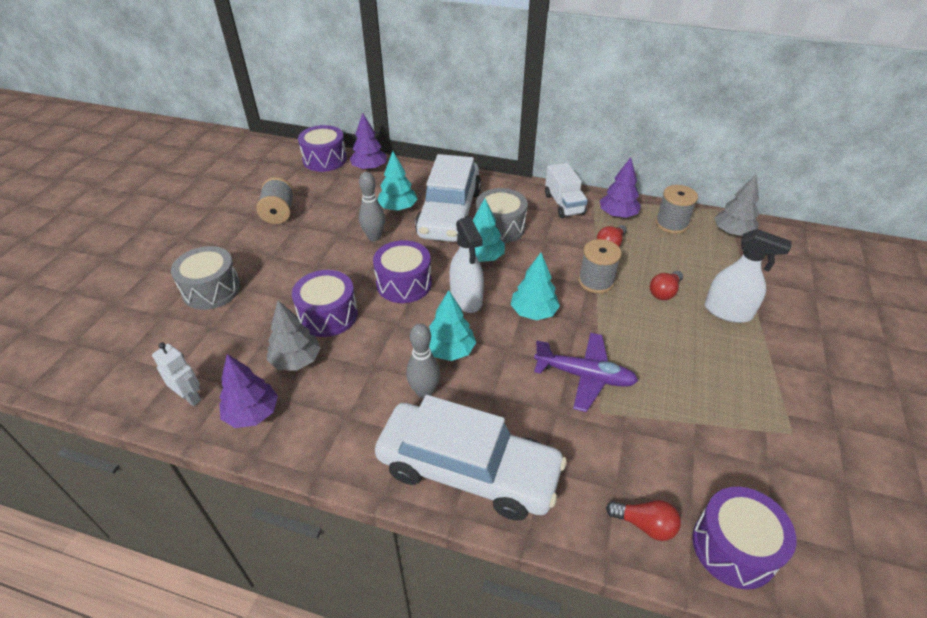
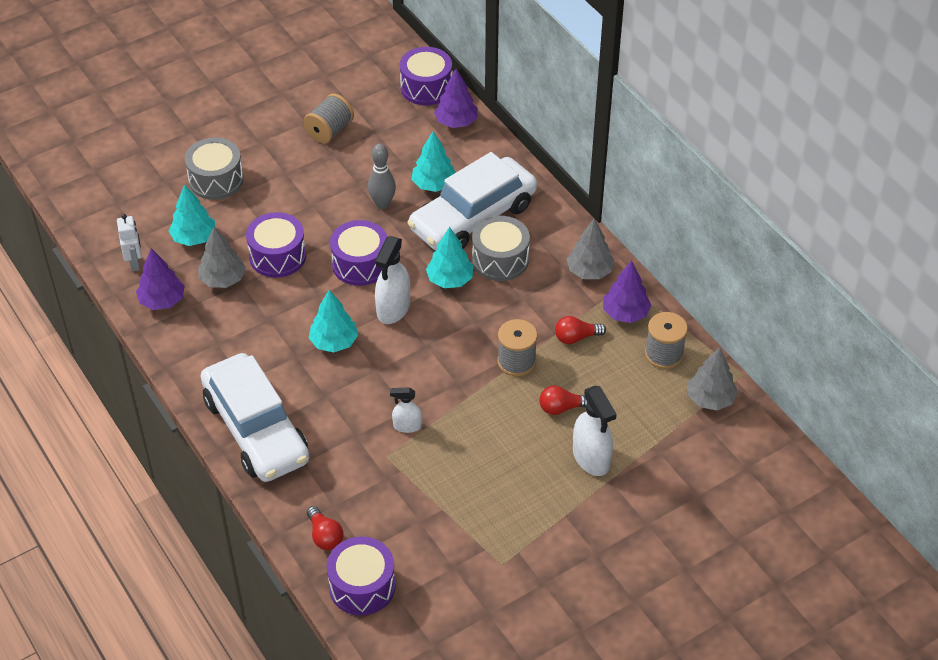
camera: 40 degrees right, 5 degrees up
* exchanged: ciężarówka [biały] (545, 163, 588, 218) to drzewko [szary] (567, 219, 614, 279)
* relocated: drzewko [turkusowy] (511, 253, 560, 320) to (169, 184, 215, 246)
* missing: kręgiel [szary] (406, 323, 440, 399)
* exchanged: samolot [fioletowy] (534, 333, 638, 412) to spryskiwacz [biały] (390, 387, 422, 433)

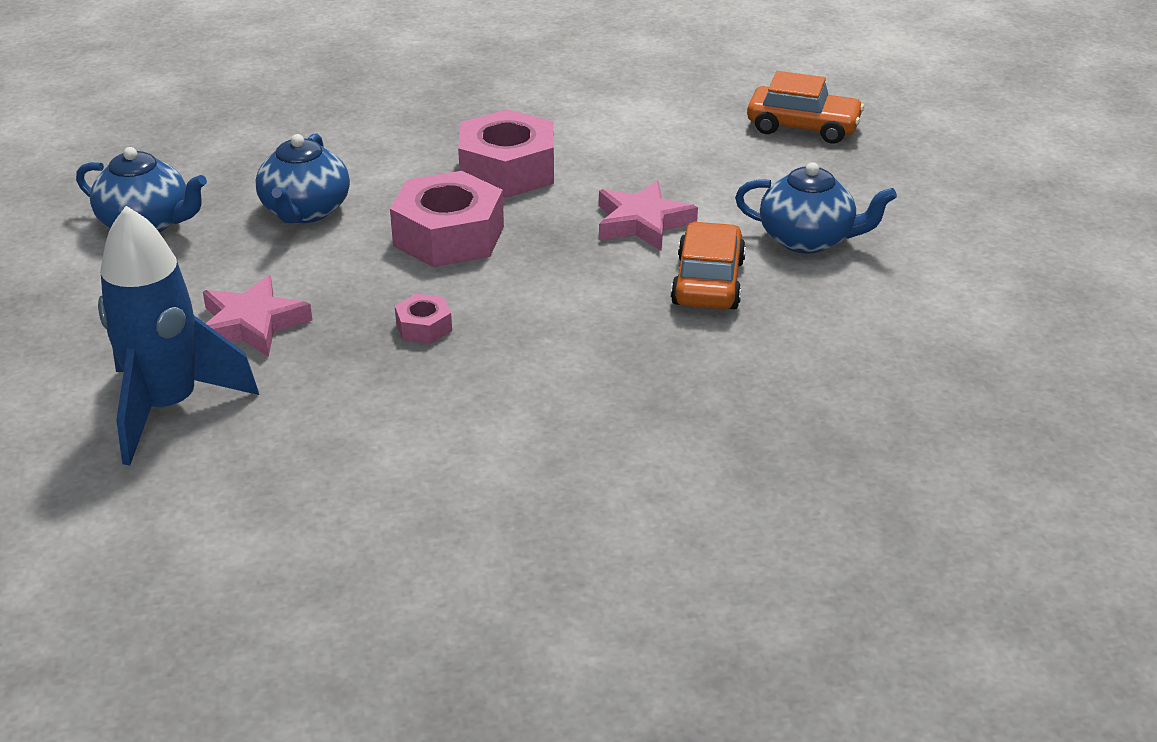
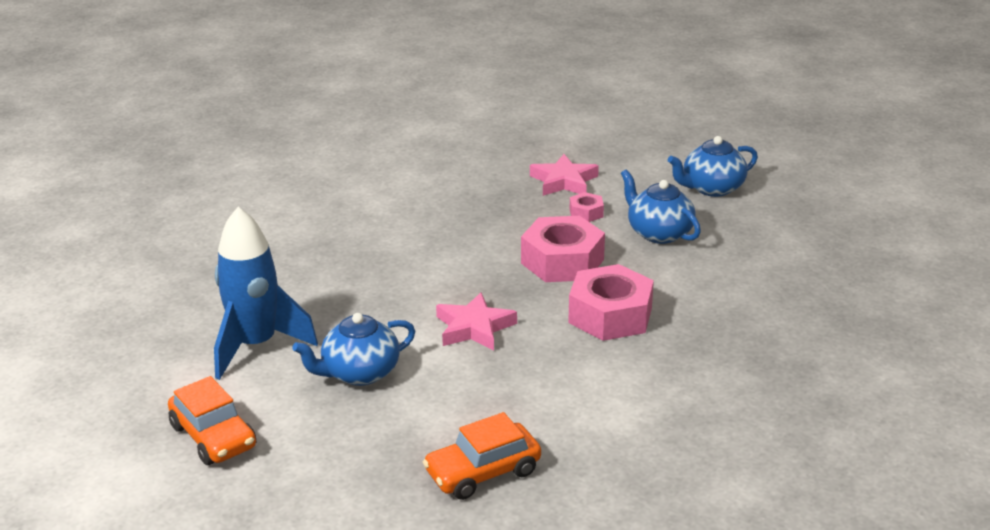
camera: 135 degrees right, 5 degrees down
* relocated: rakieta [niebieski] (98, 206, 259, 465) to (214, 207, 318, 380)
* relocated: samochód [pomarańczowy] (671, 222, 746, 309) to (168, 376, 256, 465)
* relocated: nakrętka [różowy] (395, 294, 452, 344) to (570, 192, 604, 222)

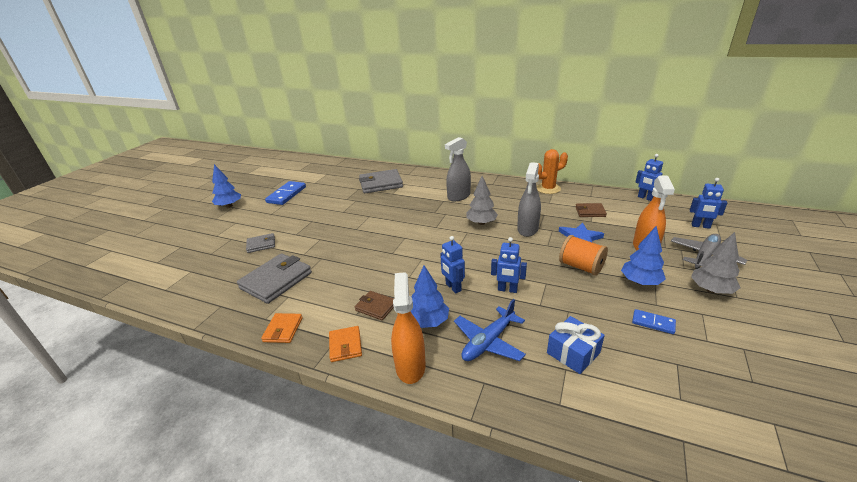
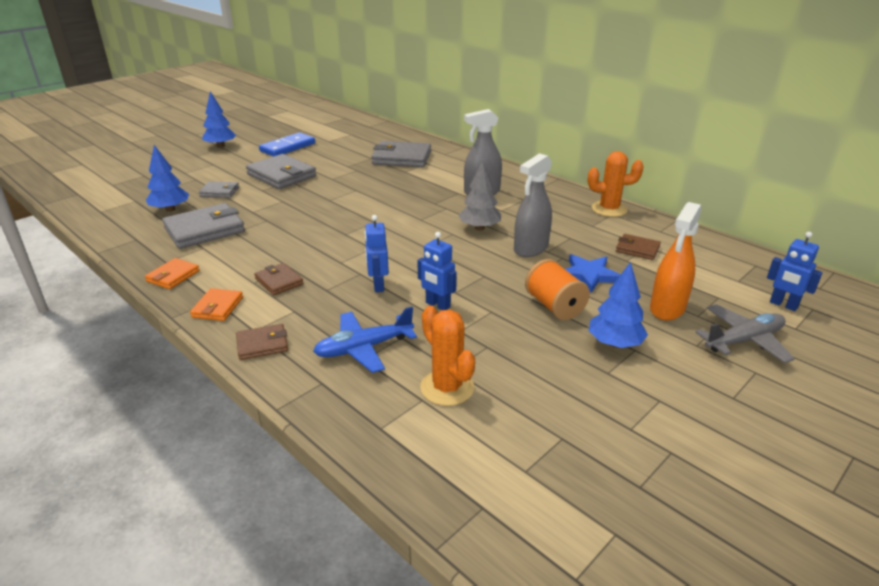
camera: 20 degrees right, 0 degrees up
* missing: robot [niebieski] (635, 154, 663, 201)
* missing: drzewko [szary] (691, 232, 740, 294)
* relocated: drzewko [niebieski] (411, 266, 449, 328) to (146, 145, 189, 212)
* exchanged: spryskiwacz [pomarańczowy] (391, 272, 426, 384) to portfel [brązowy] (236, 324, 288, 360)
* missing: kostka domina [niebieski] (632, 309, 676, 334)
* exchanged: prezent [niebieski] (547, 316, 605, 374) to kaktus [pomarańczowy] (420, 306, 475, 406)
* appeared: portfel [szary] (246, 154, 316, 189)

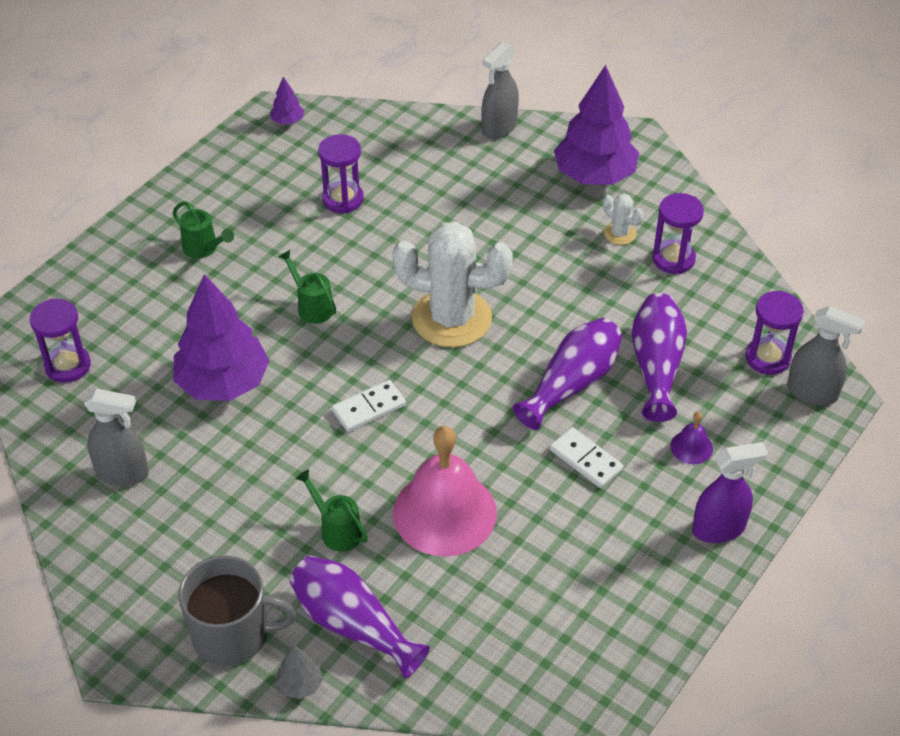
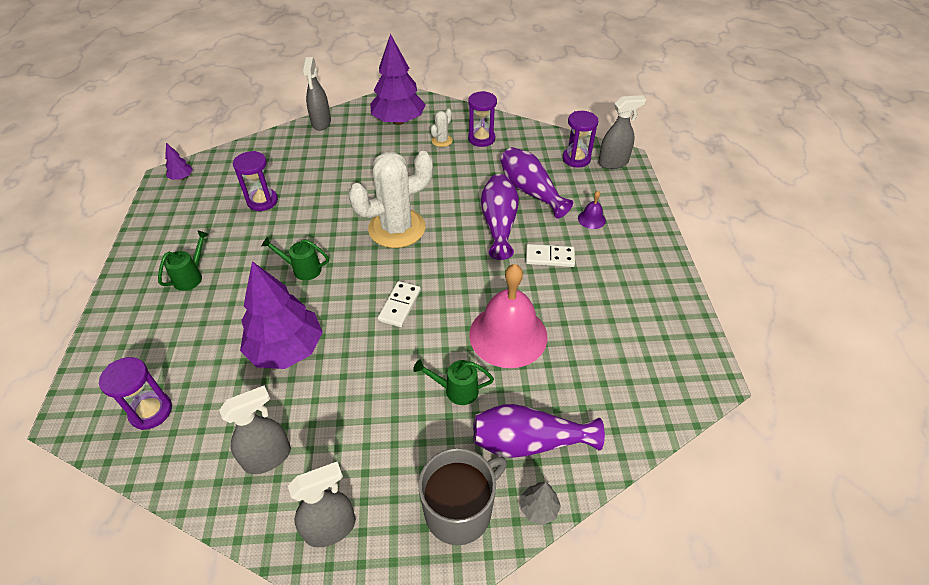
camera: 40 degrees left, 0 degrees up
* spun: kaktus [biały] (603, 194, 643, 245) = (431, 109, 453, 147) 60 degrees counterclockwise
* spun: konewka [zielony] (173, 201, 234, 258) = (158, 231, 209, 291) 60 degrees counterclockwise
* missing: spryskiwacz [fioletowy] (692, 442, 768, 543)
* appeared: spryskiwacz [szary] (288, 462, 356, 547)

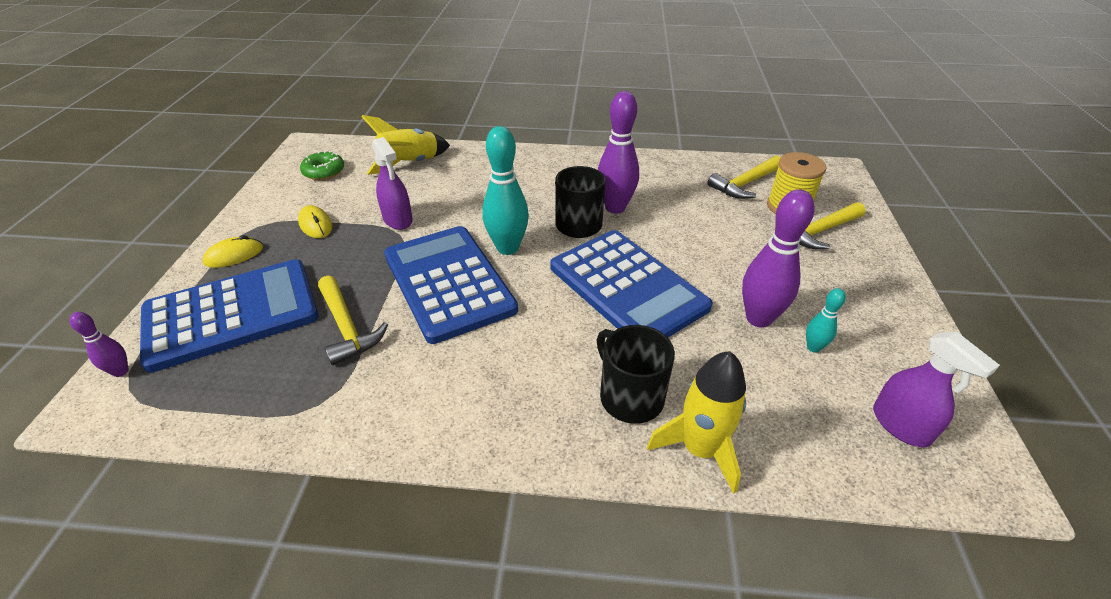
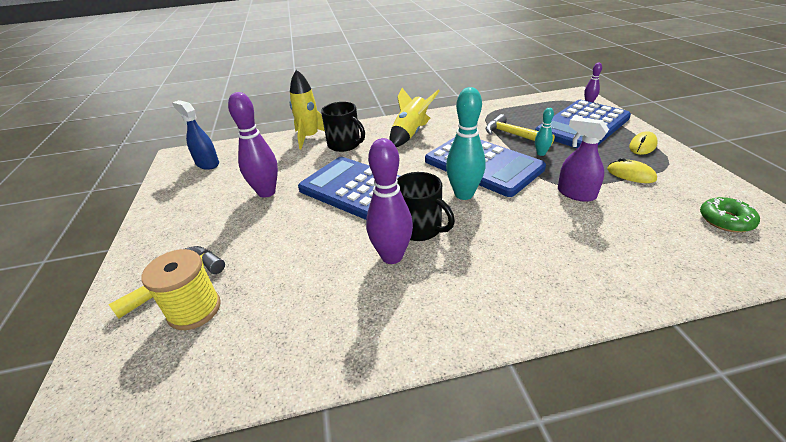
camera: 165 degrees right, 5 degrees down
* relocated: rakieta [żółty] (361, 115, 450, 175) to (389, 88, 439, 147)
* missing: młotek [żółty] (708, 156, 781, 199)
* relocated: kręgiel [turkusowy] (806, 288, 846, 353) to (535, 108, 554, 156)
* colour: spryskiwacz [fioletowy] (873, 332, 1000, 447) to spryskiwacz [niebieski] (172, 100, 219, 170)

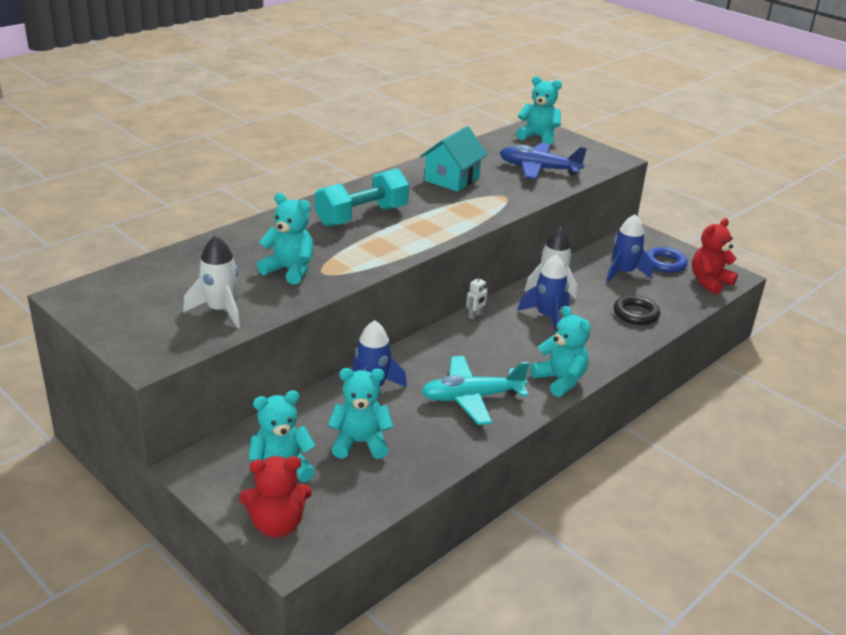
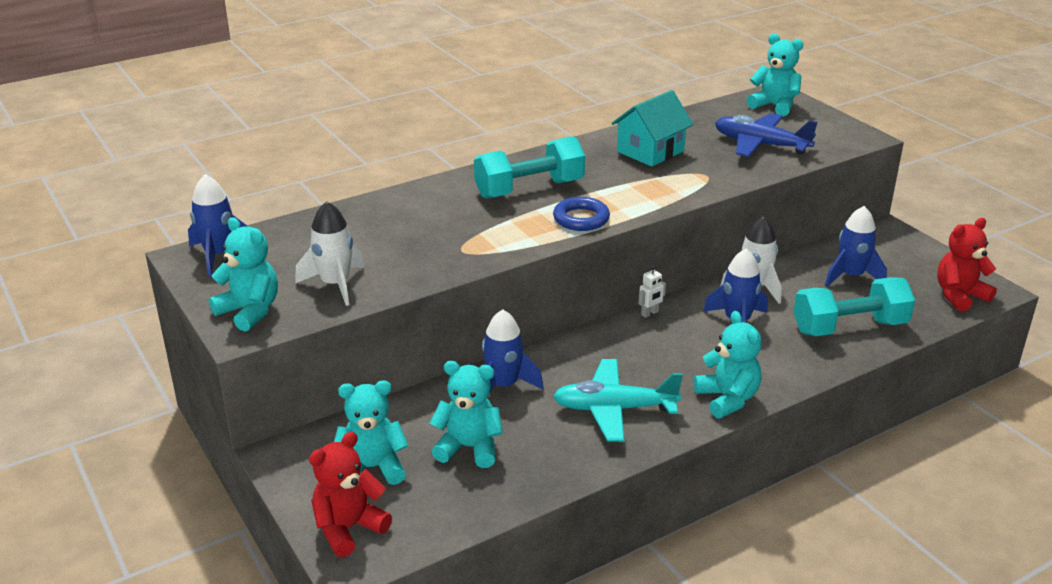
camera: 15 degrees right, 0 degrees up
* relocated: miś [turkusowy] (257, 193, 313, 285) to (209, 217, 278, 332)
* relocated: pierścień [niebieski] (646, 247, 688, 273) to (553, 197, 610, 231)
* exchanged: pierścień [czarny] (614, 295, 660, 325) to hantel [turkusowy] (794, 277, 915, 336)
* spun: miś [czerwony] (239, 456, 312, 538) = (309, 432, 392, 558) 135 degrees clockwise
* appeared: rakieta [niebieski] (188, 174, 249, 277)

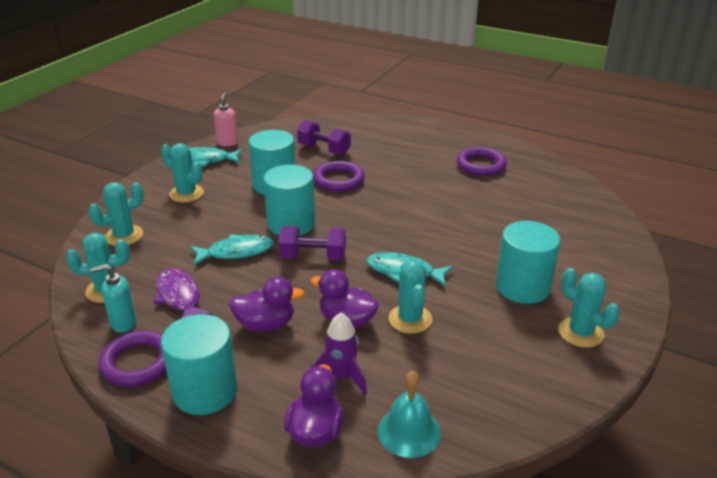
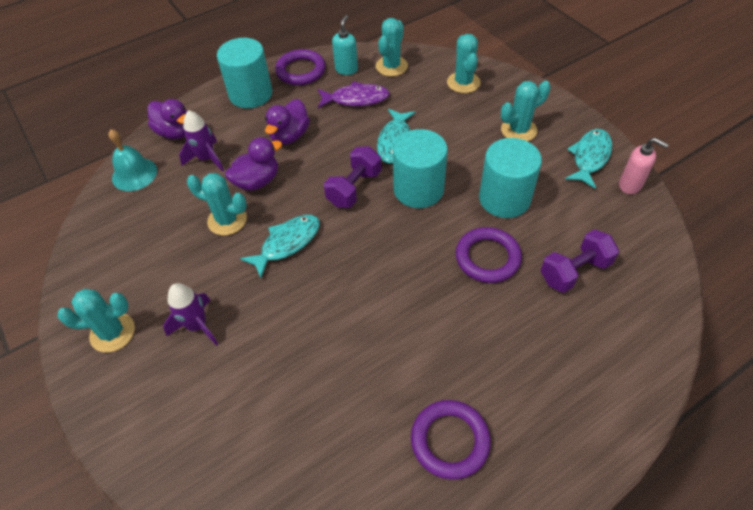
camera: 120 degrees right, 20 degrees up
* exchanged: walec [turkusowy] (496, 221, 561, 304) to rakieta [fioletowy] (163, 283, 218, 346)

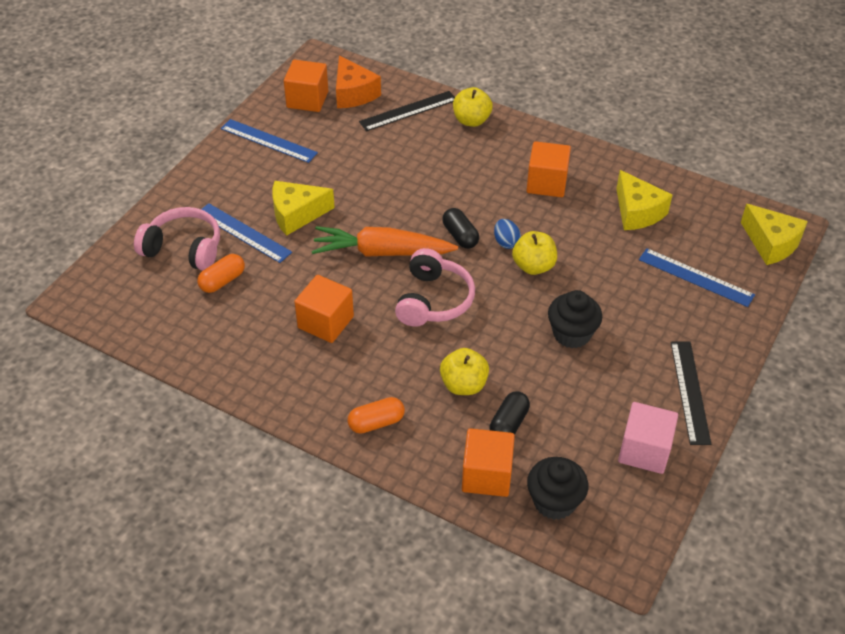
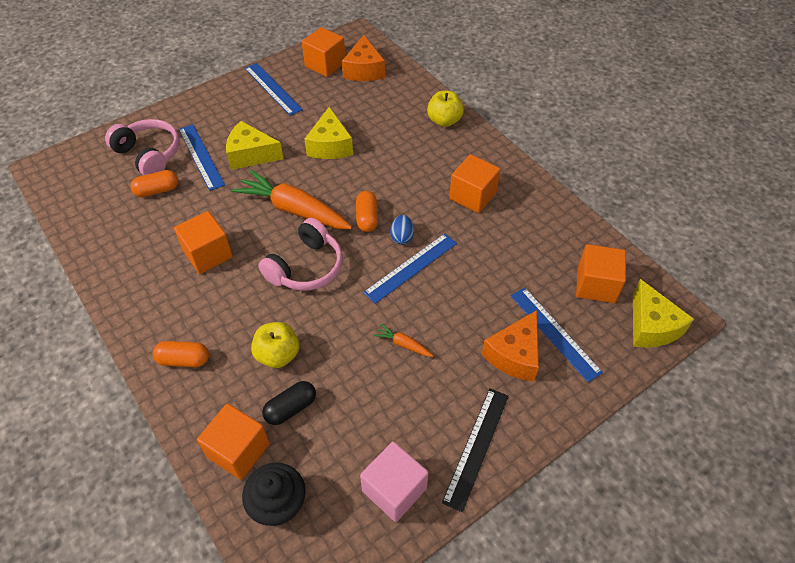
camera: 25 degrees right, 5 degrees up
* missing: linijka [czarny] (359, 91, 455, 131)
* relocated: ser [żółty] (616, 170, 672, 230) to (304, 107, 353, 159)
* colour: kapsułka [czarny] (442, 208, 479, 249) to kapsułka [pomarańczowy] (356, 191, 378, 232)
* exchanged: jabłko [żółty] (512, 231, 557, 275) to linijka [niebieski] (363, 233, 457, 304)
* exchanged: muffinka [czarny] (548, 290, 602, 348) to marchewka [pomarańczowy] (373, 323, 433, 357)
* appeared: sześcian [pomarańczowy] (576, 244, 626, 303)
* appeared: ser [pomarańczowy] (482, 310, 539, 381)

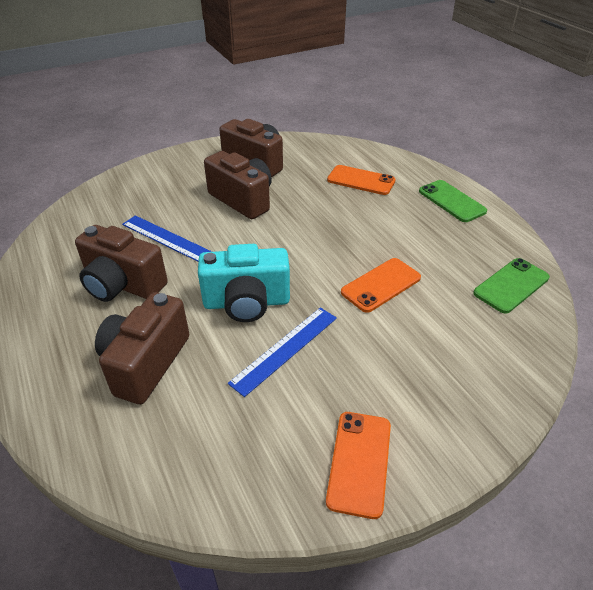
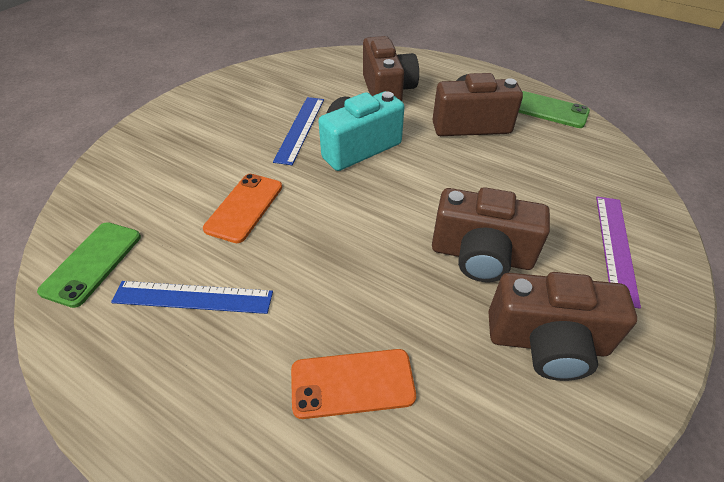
camera: 150 degrees right, 5 degrees up
* relocated: telefon [zielony] (419, 180, 487, 222) to (518, 91, 590, 128)
* relocated: linijka [niebieski] (122, 215, 212, 262) to (111, 281, 273, 314)
* missing: telefon [pomarańczowy] (326, 412, 391, 519)
* appeared: linijka [fioletowy] (596, 196, 641, 309)

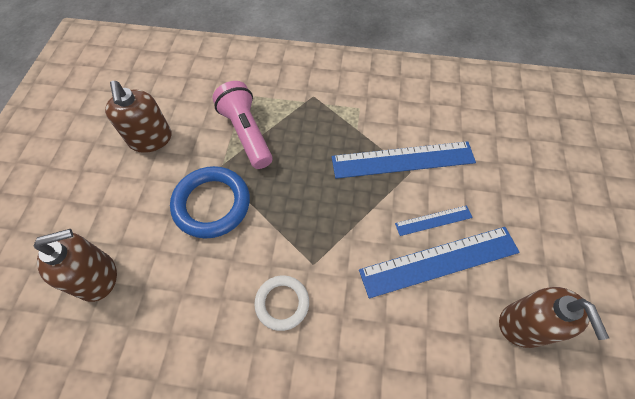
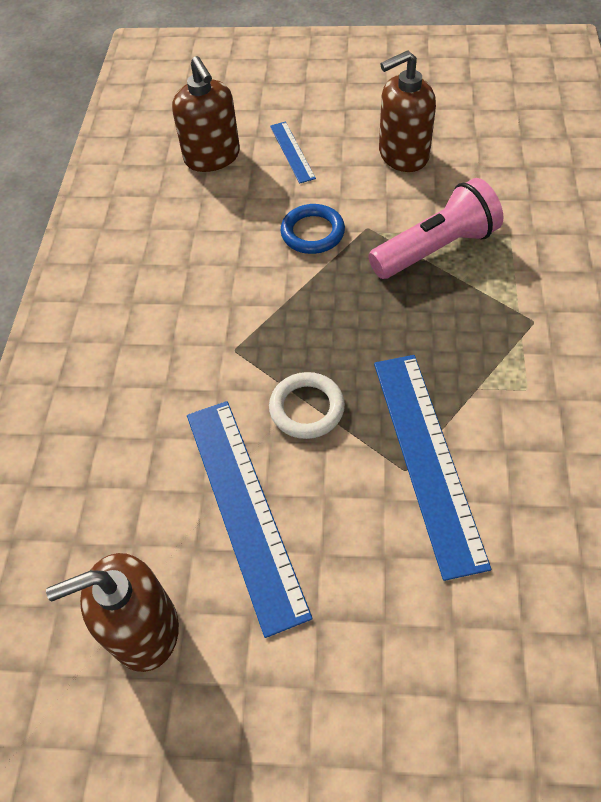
camera: 90 degrees right, 5 degrees down
* size: pierścień [niebieski] (170, 166, 250, 239) = (280, 204, 345, 254) x0.62
* relocated: linijka [niebieski] (395, 205, 473, 236) to (270, 121, 316, 184)
* relocated: pierścień [biały] (254, 275, 309, 331) to (269, 372, 345, 439)

